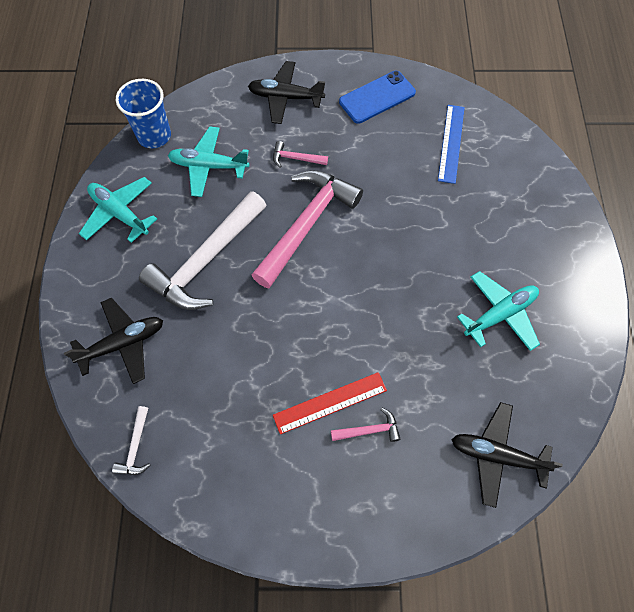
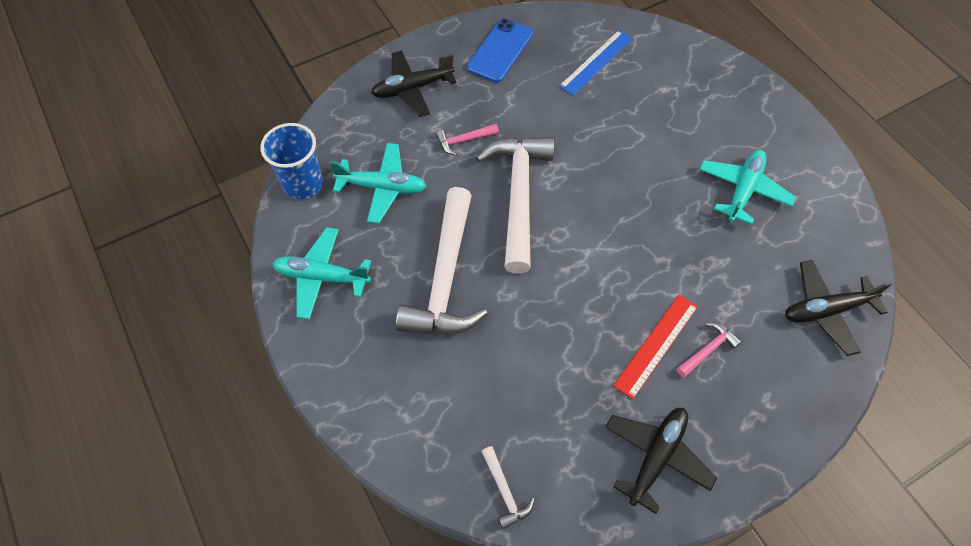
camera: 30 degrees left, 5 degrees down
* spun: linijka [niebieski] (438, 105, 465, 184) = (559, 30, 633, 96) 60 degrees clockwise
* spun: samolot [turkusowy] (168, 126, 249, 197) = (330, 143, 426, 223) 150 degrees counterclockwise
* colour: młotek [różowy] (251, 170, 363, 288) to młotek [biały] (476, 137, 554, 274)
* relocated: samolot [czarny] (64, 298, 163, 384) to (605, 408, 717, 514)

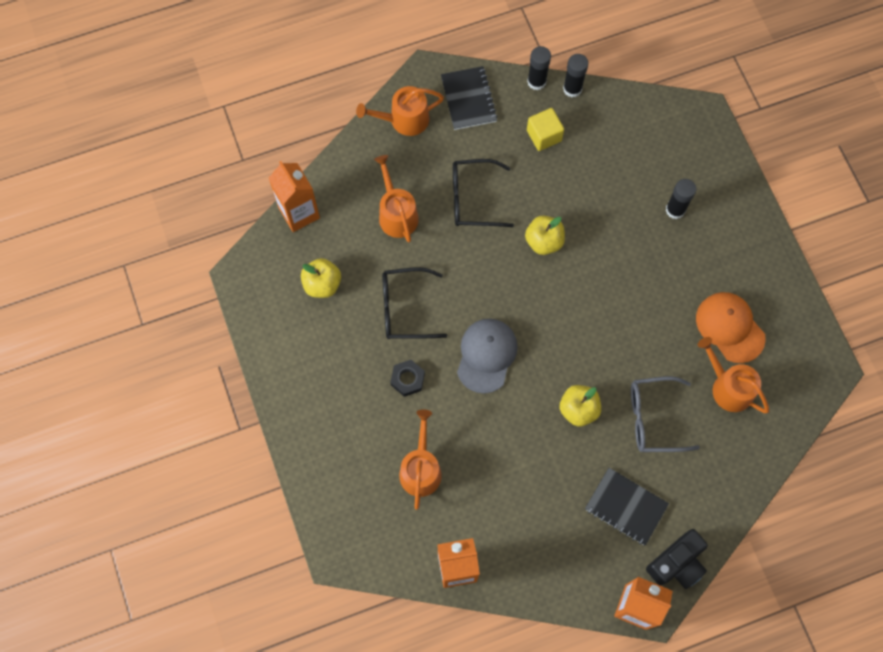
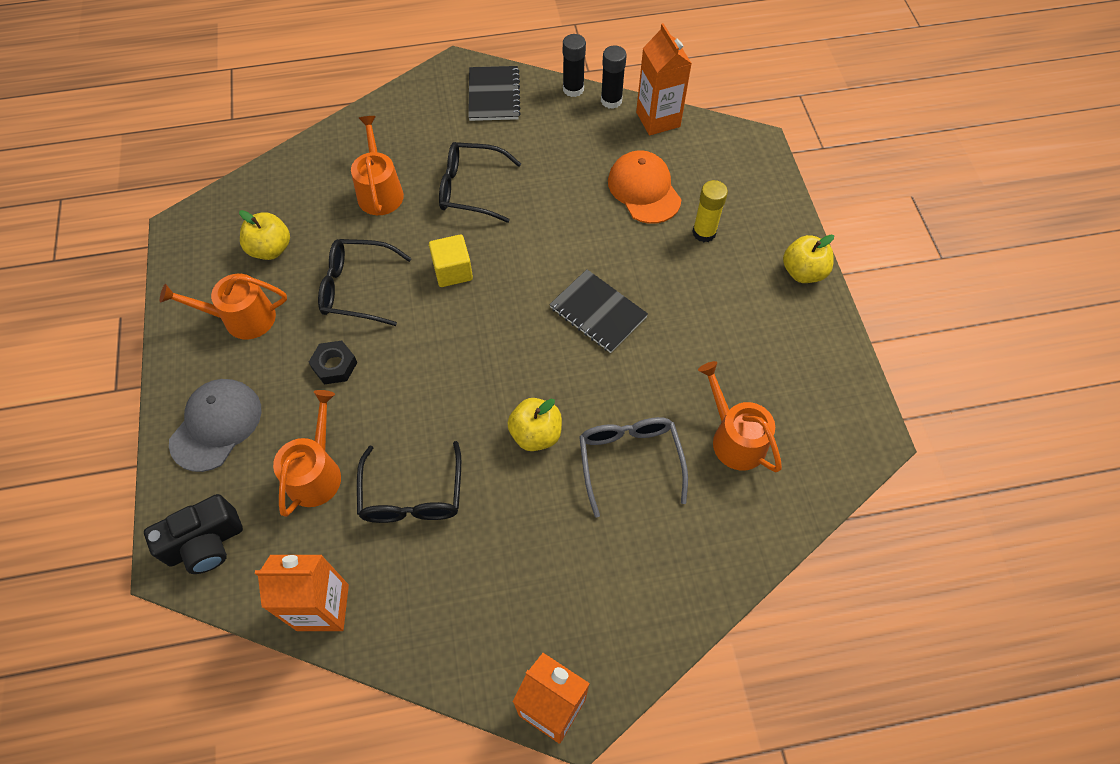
camera: 10 degrees right, 10 degrees down
* relocated: konewka [pomarańczowy] (356, 86, 444, 136) to (160, 274, 287, 339)
* relocated: sześcian [żółty] (527, 108, 564, 151) to (429, 235, 473, 287)
* relocated: karton mleka [pomarańczowy] (269, 161, 320, 232) to (636, 23, 692, 136)
* colour: klej w sztyfcie [czarny] (666, 179, 696, 219) to klej w sztyfcie [żółty] (692, 180, 728, 242)
* relocated: jabłko [żółty] (525, 216, 565, 255) to (783, 235, 834, 283)
* relocated: czapka [pomarańczowy] (696, 292, 766, 363) to (608, 150, 682, 224)
* relocated: czapka [szary] (457, 319, 518, 394) to (169, 379, 262, 472)
* spun: okulary [szary] (631, 376, 700, 452) = (579, 417, 688, 518) 75 degrees clockwise
* relocated: zeszyt [czarny] (585, 468, 669, 546) to (549, 269, 648, 353)
* relocated: aparat fotograficzny [czarny] (646, 529, 708, 589) to (144, 494, 243, 574)
* appeared: okulary [czarny] (357, 441, 461, 523)

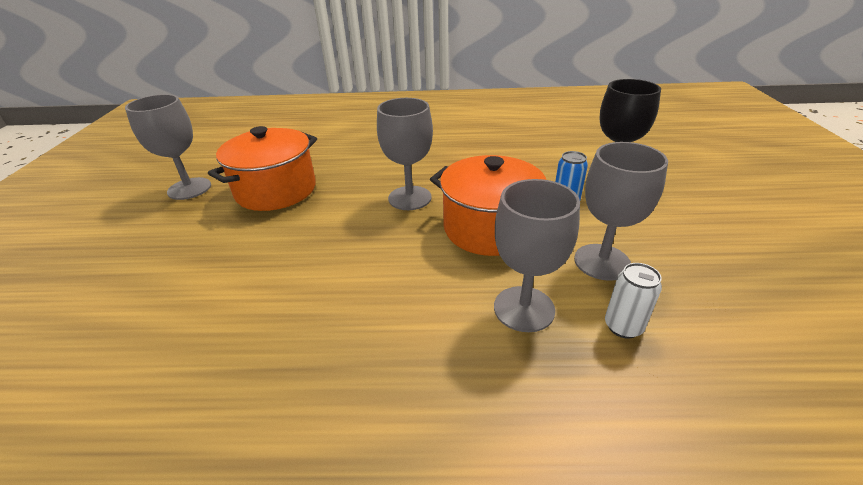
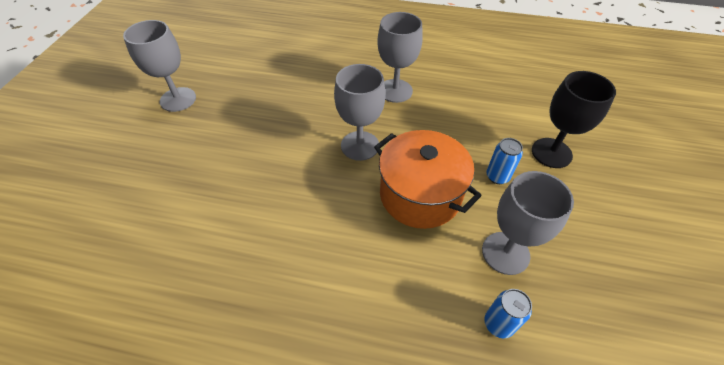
camera: 10 degrees right, 15 degrees up
* missing: garnek [pomarańczowy] (208, 126, 317, 211)
* relocated: kielich [szary] (494, 179, 580, 332) to (377, 12, 423, 103)
* colour: puszka [biały] (605, 263, 662, 339) to puszka [niebieski] (484, 289, 532, 338)

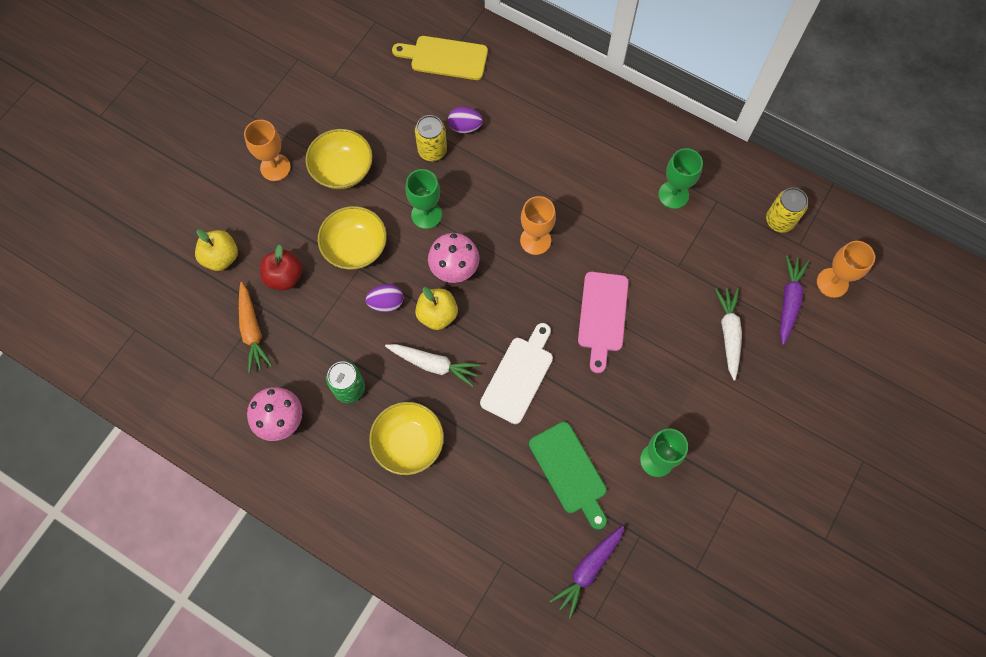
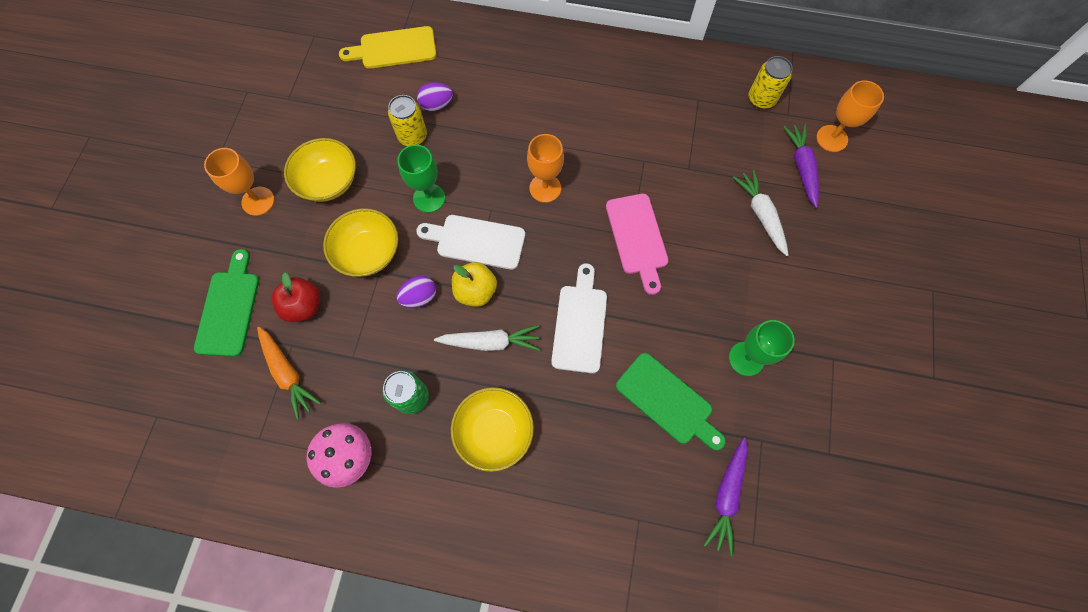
camera: 20 degrees left, 0 degrees up
* missing: kielich [zielony] (658, 148, 703, 209)
* exchanged: jabłko [żółty] (195, 229, 238, 271) to deska do krojenia [zielony] (194, 249, 259, 357)
* exchanged: grzyb [różowy] (428, 233, 480, 283) to deska do krojenia [biały] (416, 215, 525, 270)

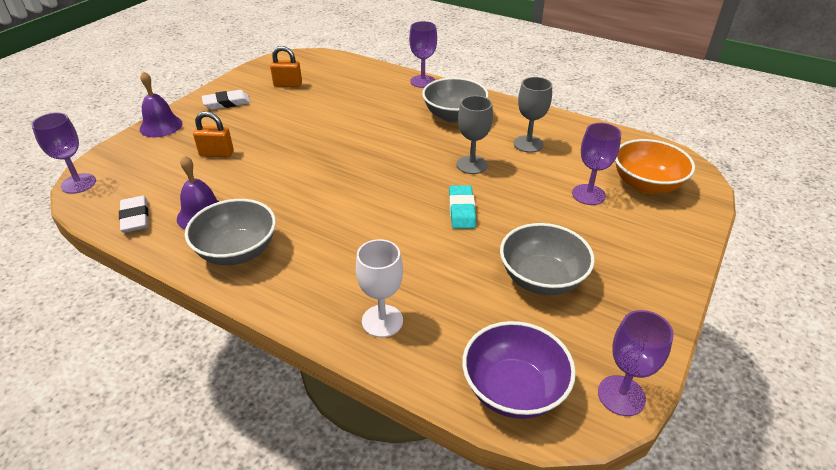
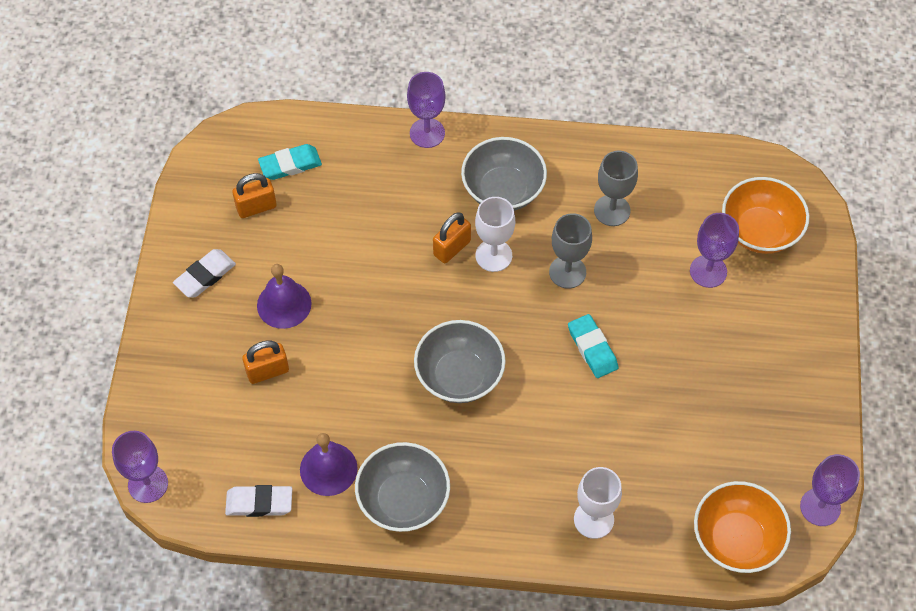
camera: 25 degrees left, 20 degrees up
* relocated: dzwonek [fioletowy] (139, 71, 183, 137) to (257, 264, 312, 329)
* spun: gumka do mazania [biały] (119, 196, 148, 233) = (225, 485, 292, 517) 45 degrees counterclockwise
* relocated: miska [szary] (500, 223, 595, 295) to (414, 320, 506, 403)
* colour: miska [fioletowy] (462, 321, 576, 419) to miska [pomarańczowy] (694, 481, 791, 573)
* appeared: gumka do mazania [turkusowy] (258, 144, 322, 180)
* appeared: kielich [biały] (475, 197, 515, 272)
* appeared: kłódka [pomarańczowy] (433, 212, 471, 264)

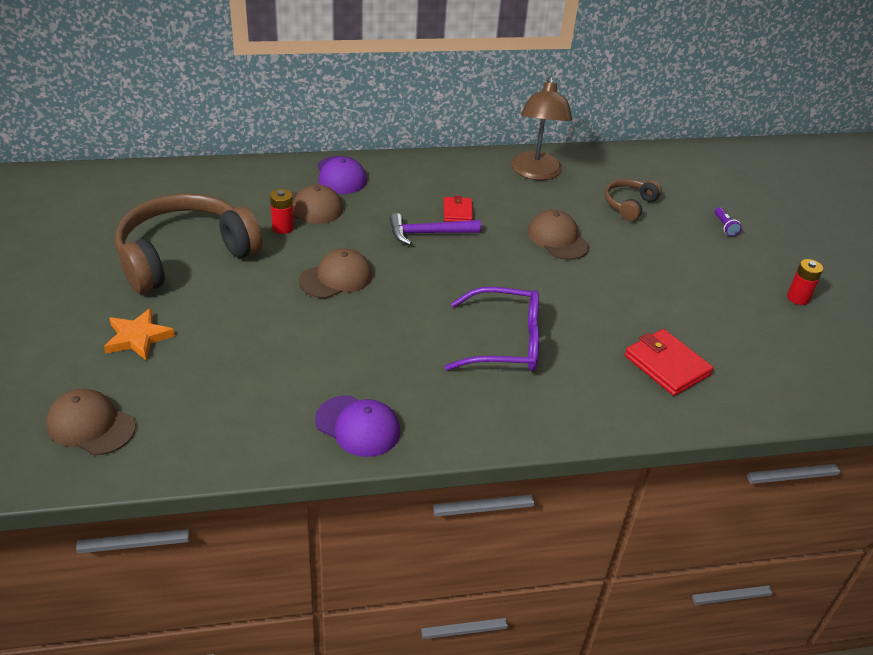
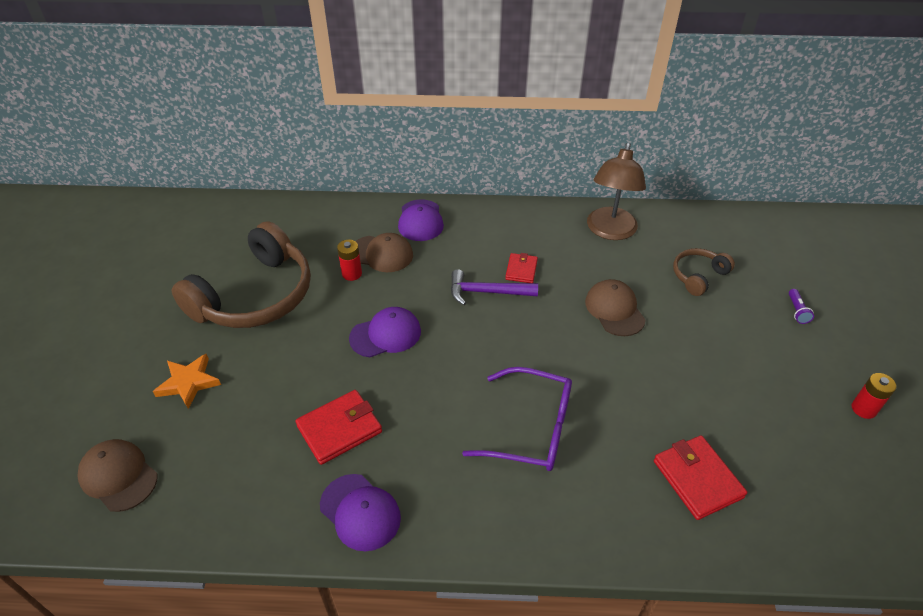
camera: 15 degrees right, 5 degrees up
* spun: słuchawki [brązowy] (115, 194, 263, 293) = (172, 221, 311, 328) 150 degrees clockwise
* colour: czapka [brązowy] (299, 249, 372, 298) to czapka [fioletowy] (349, 307, 421, 357)
* appeared: portfel [czerwony] (296, 390, 382, 465)

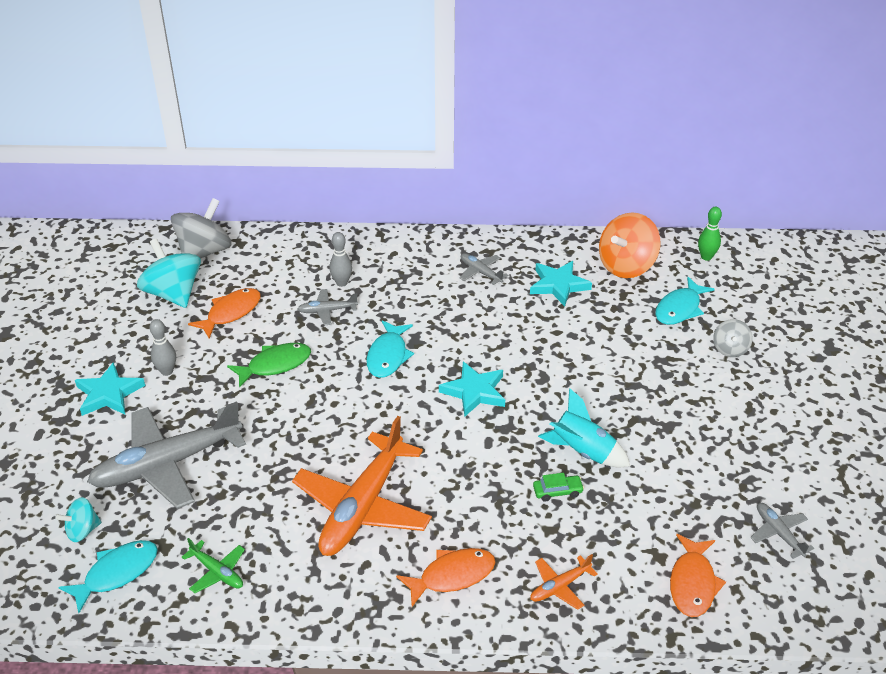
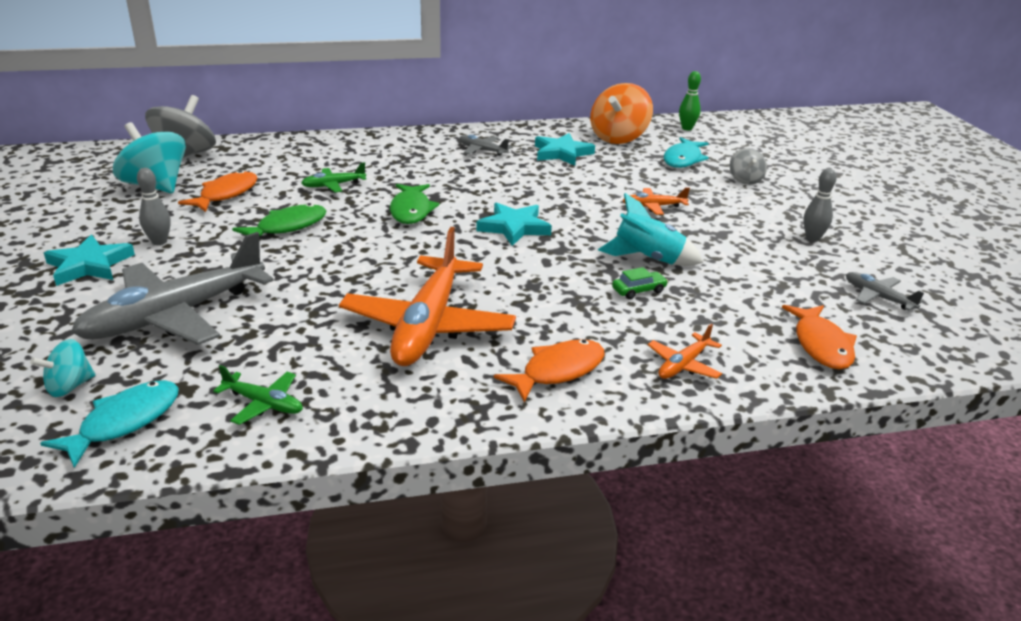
camera: 15 degrees left, 10 degrees down
* relocated: kręgiel [szary] (329, 232, 352, 287) to (803, 169, 837, 242)
* colour: samolot [szary] (298, 289, 358, 325) to samolot [zielony] (301, 162, 366, 193)
* colour: ryba [turkusowy] (366, 320, 414, 378) to ryba [zielony] (390, 184, 440, 224)
* appeared: samolot [pomarańczowy] (622, 187, 690, 215)

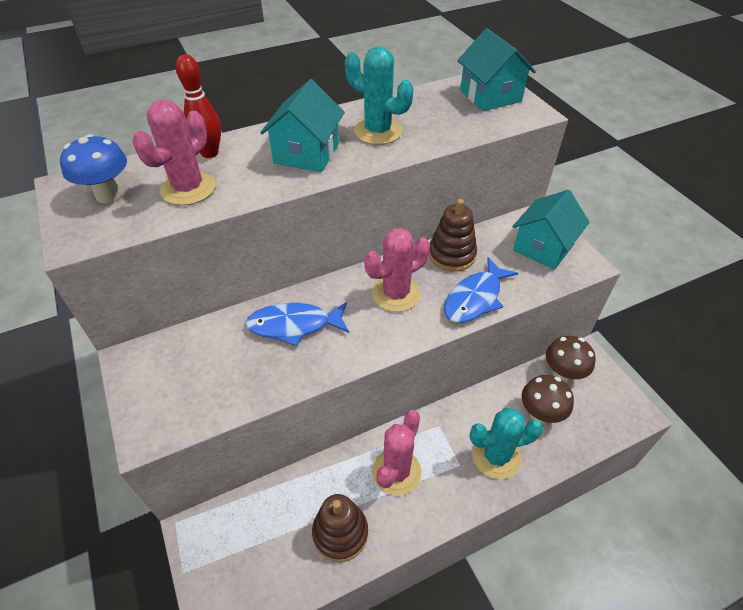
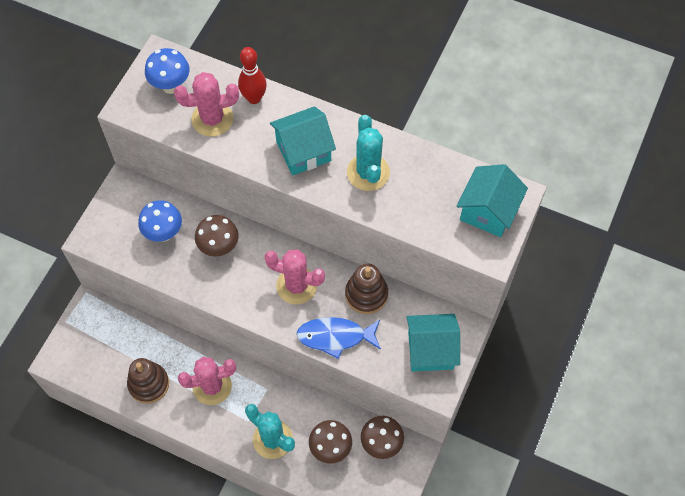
camera: 50 degrees right, 15 degrees up
* exchanged: ryba [niebieski] (245, 302, 349, 346) to grzyb [brązowy] (195, 215, 239, 256)
* appeared: grzyb [niebieski] (138, 200, 182, 242)

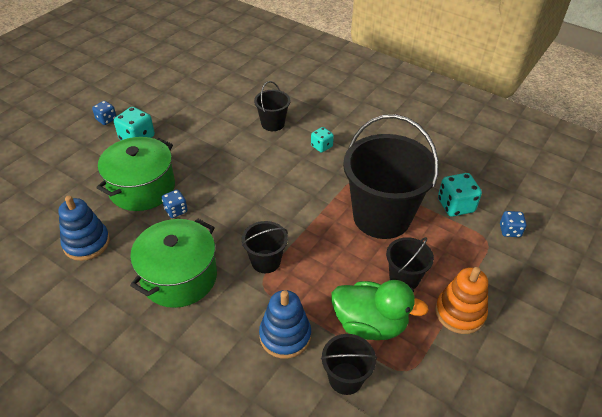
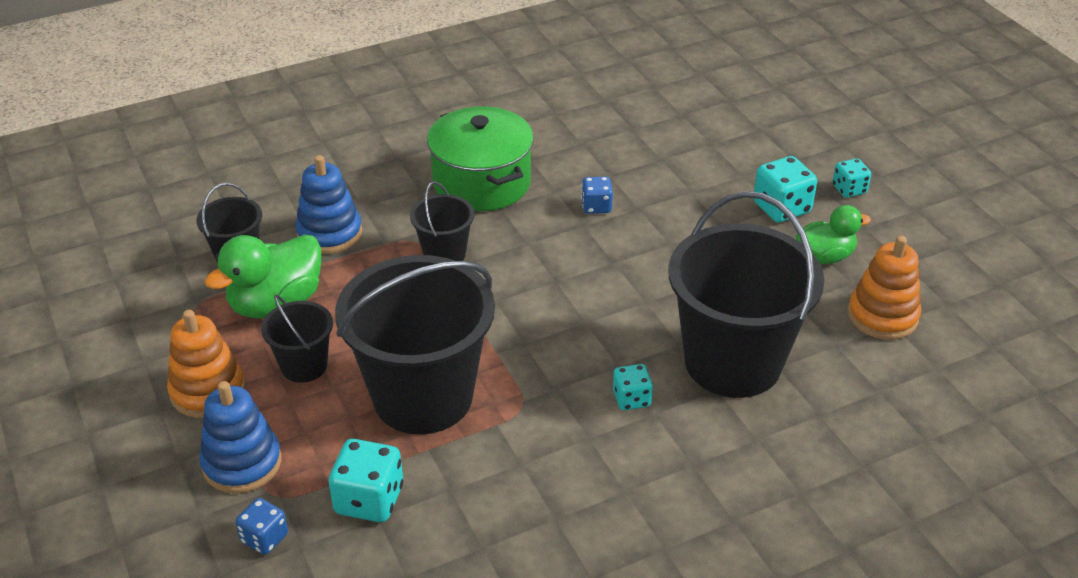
camera: 120 degrees right, 5 degrees down
* size: wiadro [czarny] (254, 81, 291, 131) = (668, 191, 824, 398) x2.11
* colour: kostka do gry [niebieski] (92, 101, 117, 125) to kostka do gry [turkusowy] (832, 158, 871, 198)
* missing: garnek [zielony] (96, 137, 175, 211)
* relocated: zabawka nakładanka [niebieski] (58, 196, 110, 261) to (199, 381, 281, 494)
* appeared: kaczka [zielony] (796, 205, 871, 264)
* appeared: zabawka nakładanka [pomarańczowy] (848, 236, 921, 340)

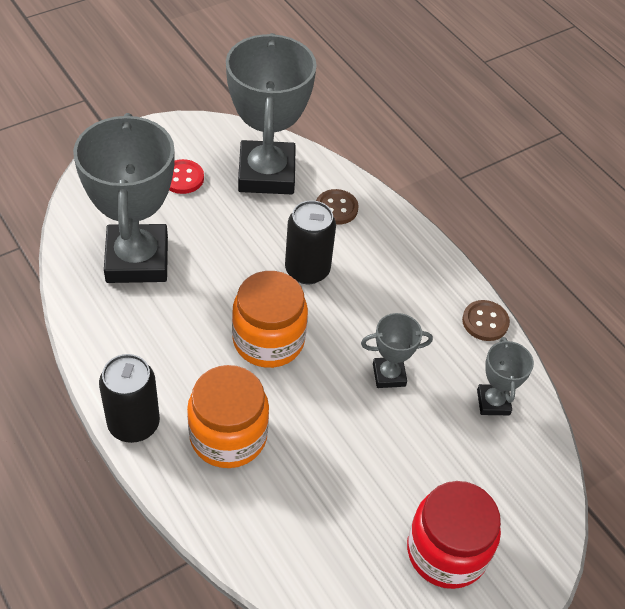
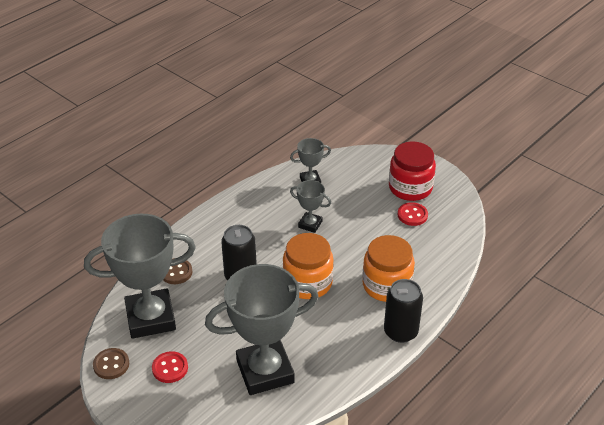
camera: 100 degrees left, 10 degrees down
* relocated: guzik [brązowy] (462, 300, 510, 341) to (93, 348, 129, 379)
* spun: puchar [szary] (361, 313, 433, 388) = (290, 180, 331, 233) 45 degrees counterclockwise
* appeared: guzik [czerwony] (398, 202, 428, 226)

